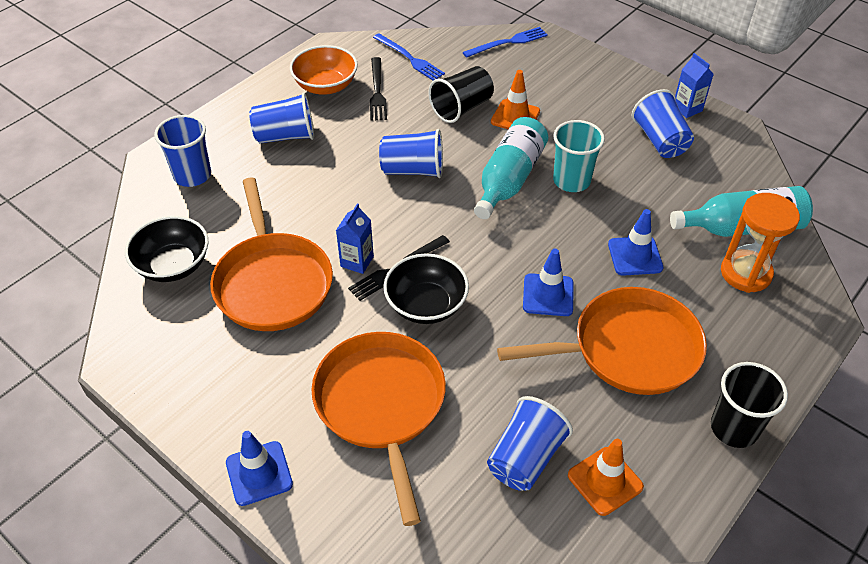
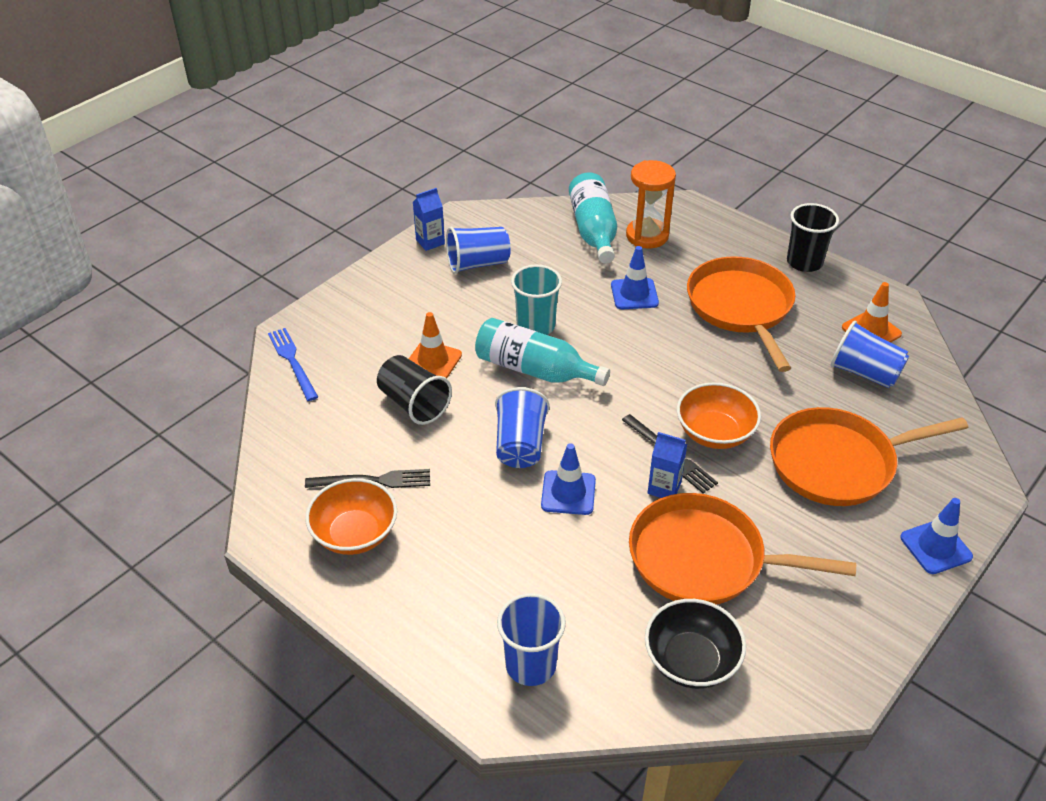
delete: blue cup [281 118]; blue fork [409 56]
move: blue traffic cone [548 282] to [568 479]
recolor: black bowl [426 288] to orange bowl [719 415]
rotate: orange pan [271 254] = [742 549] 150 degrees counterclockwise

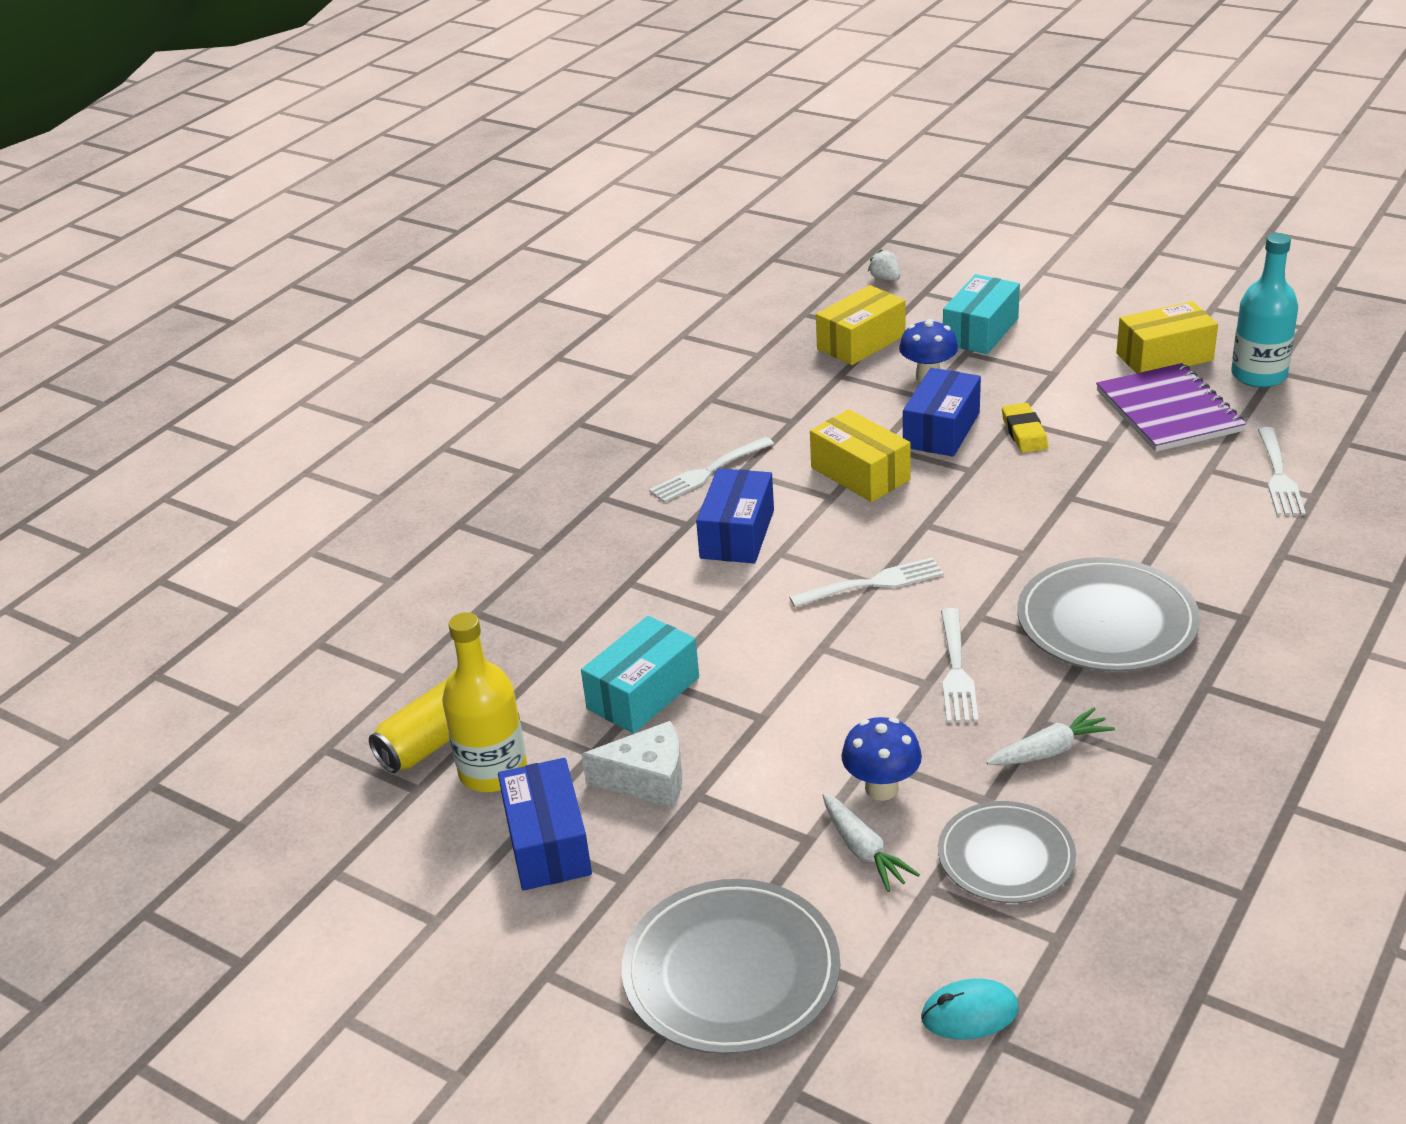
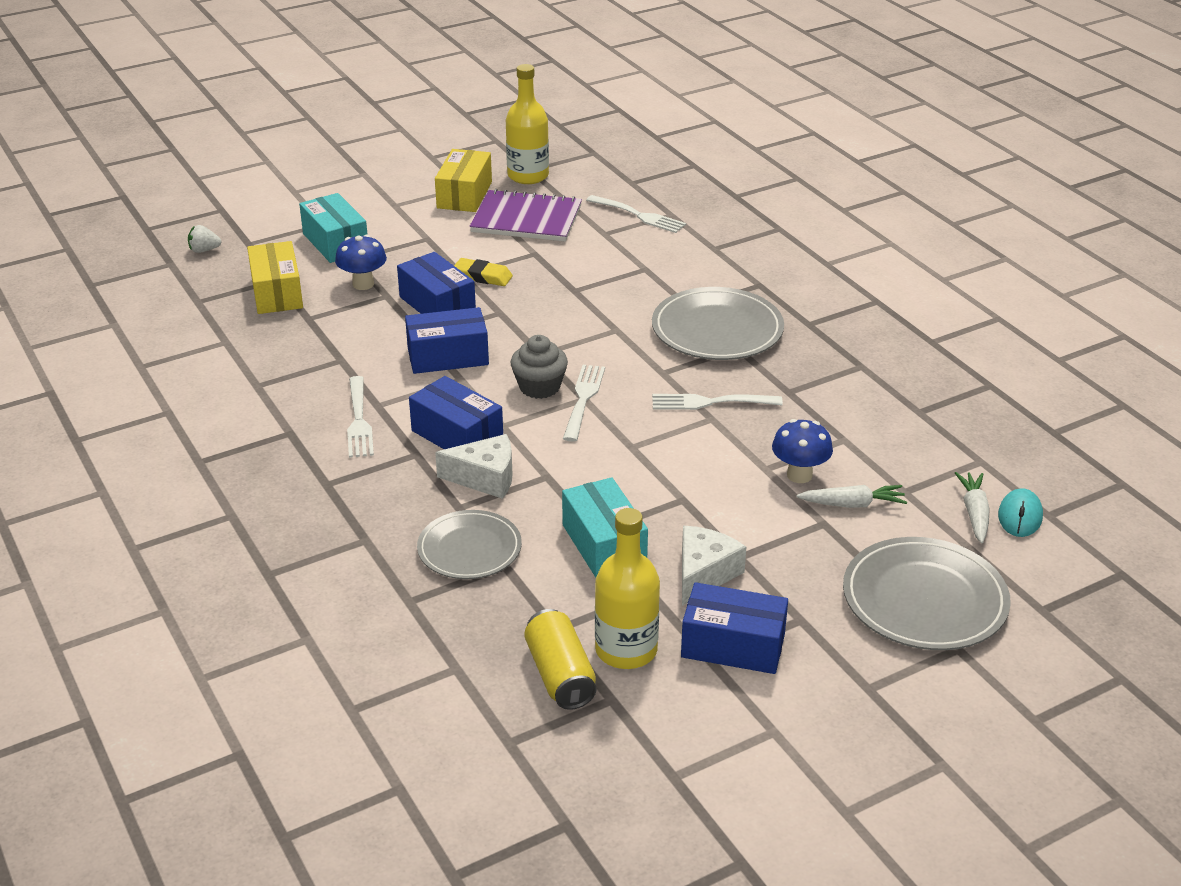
insert: white cheese [474 466]; grey cupcake [539 367]
move: grey plate [1007 852] to [469 544]; white carrot [1050 736] to [972 507]
recolor: yellow box [860 455] to blue box [447 340]; turquoise bottle [1264 310] to yellow bottle [527 124]
rotate: white fork [960 665] = [717 402] 150 degrees clockwise

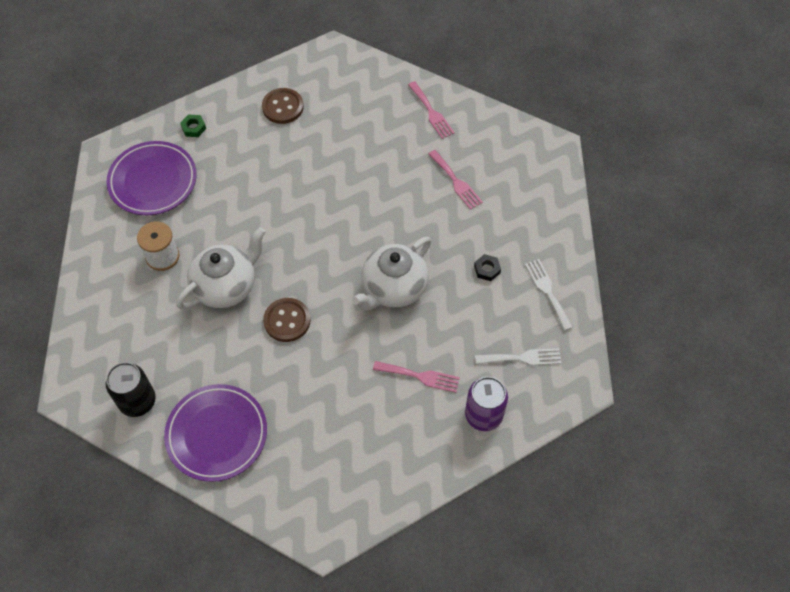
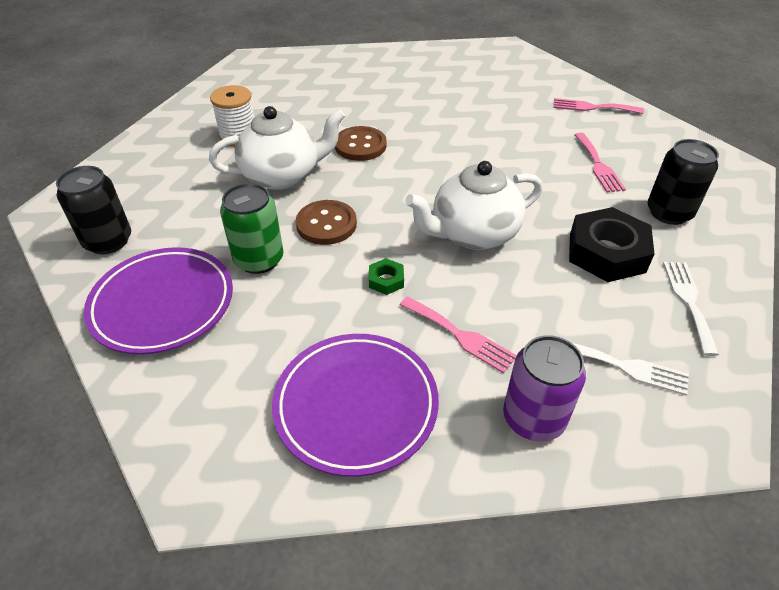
insert: green can [251 228]; black can [683 182]
move: purple plate [151 178] to [355 405]; green nut [193 125] to [386 276]; brown button [283 106] to [361 143]
rotate: pink fork [431 110] = [599 106] 105 degrees clockwise
resize: black nut [487 267] = [612 244] x2.22

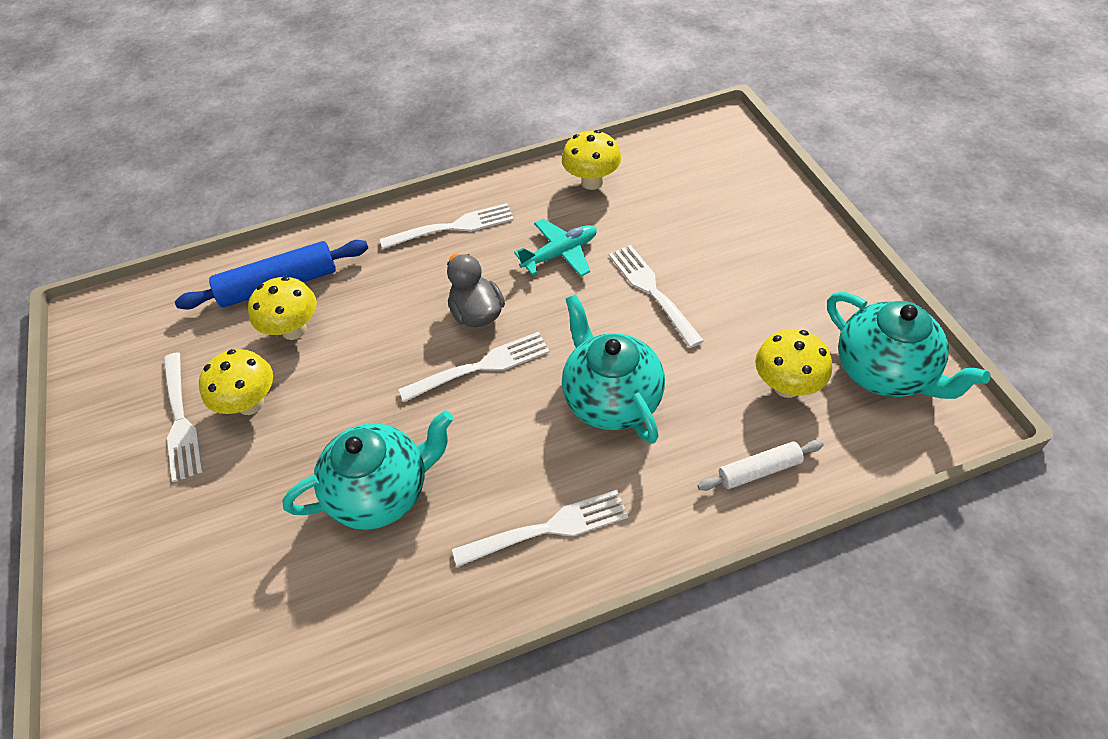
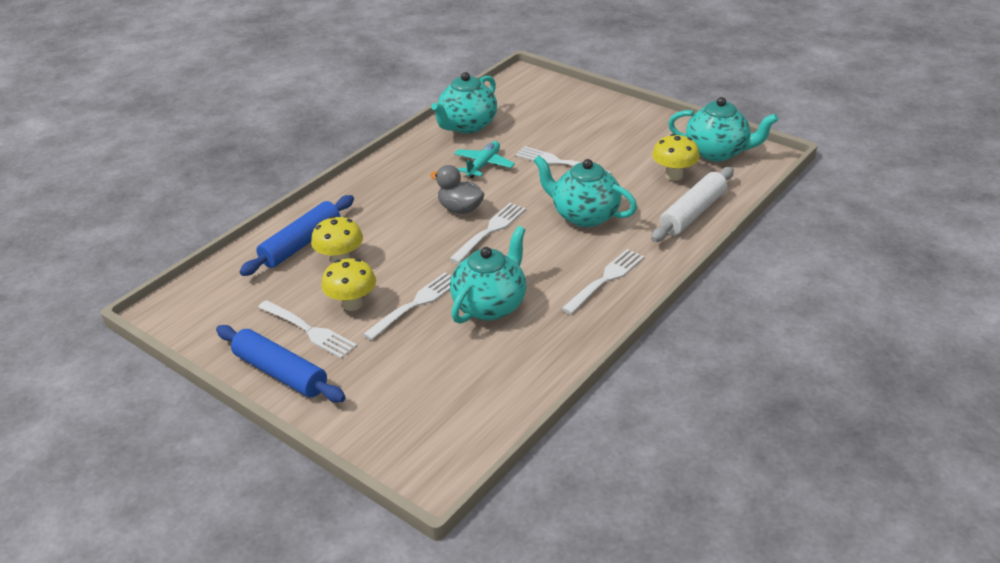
insert: blue rolling pin [281 363]
move: white fork [447 226] to [407 306]
replace: yellow mushroom [591 160] to turquoise teapot [464 103]
resize: white rolling pin [760 465] = [692 204] x1.75

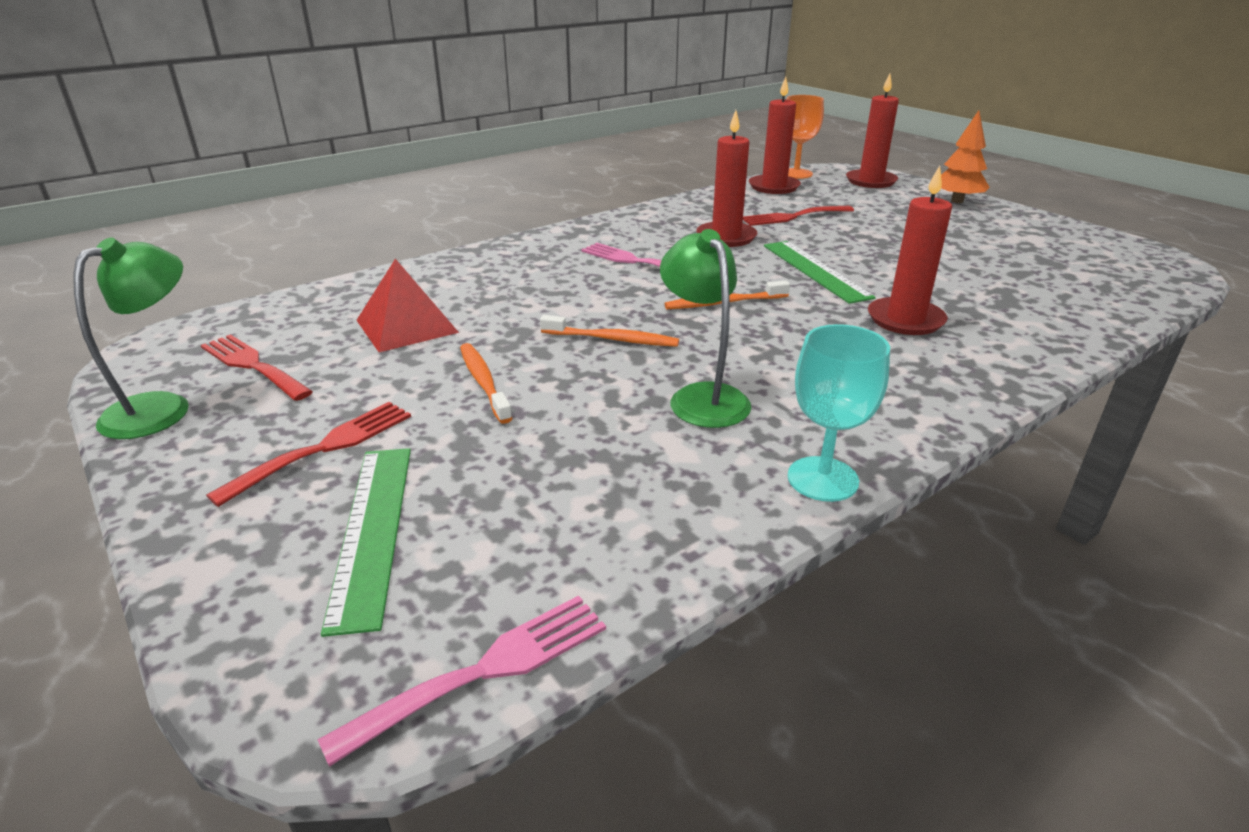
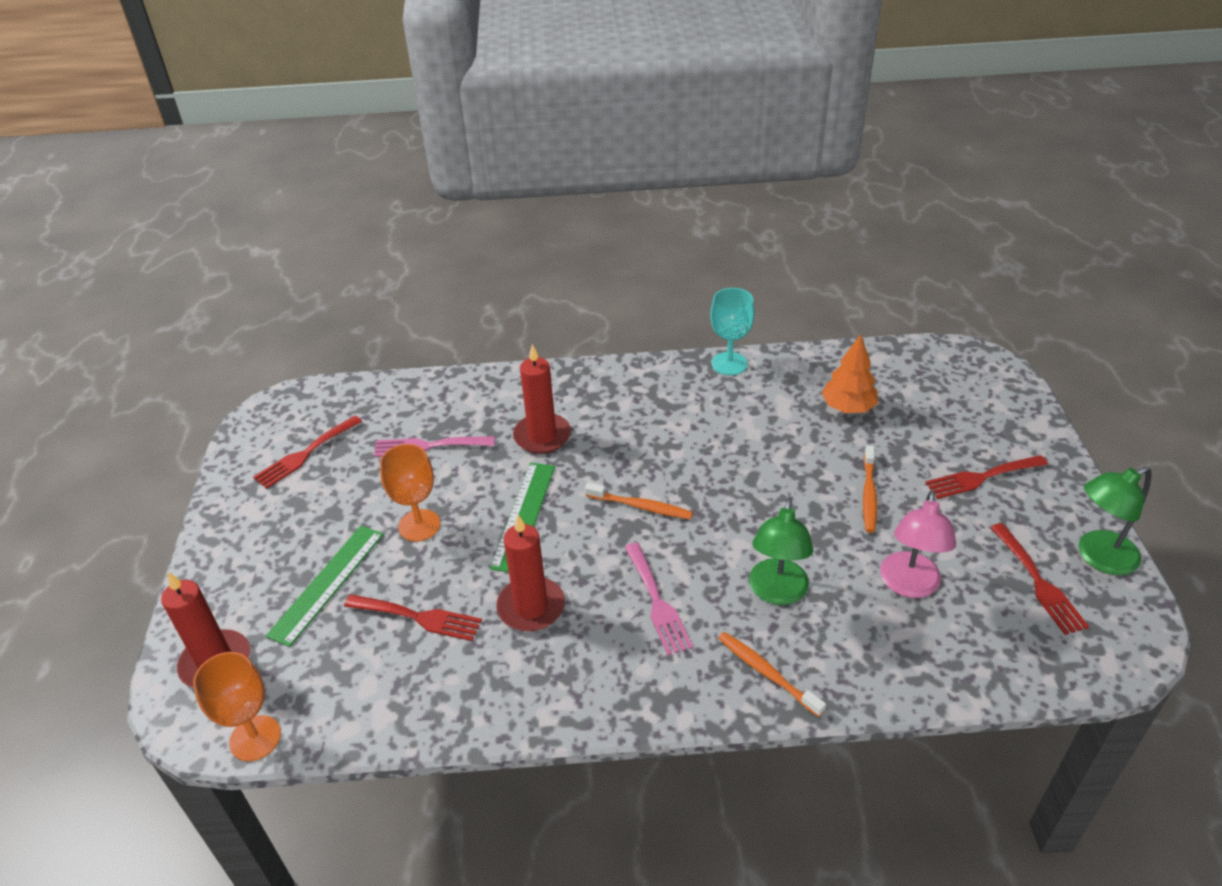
delete: red candle [775 135]
insert: red fork [307 452]; orange goblet [410 493]
move: pink fork [462 681] to [434 446]; green ruler [366 542] to [325 586]; orange toothbrush [609 331] to [772 674]; green lamp [705 328] to [781 551]; orange tree [965 157] to [850 373]
replace: red pyramid [408 305] to pink lamp [918 544]

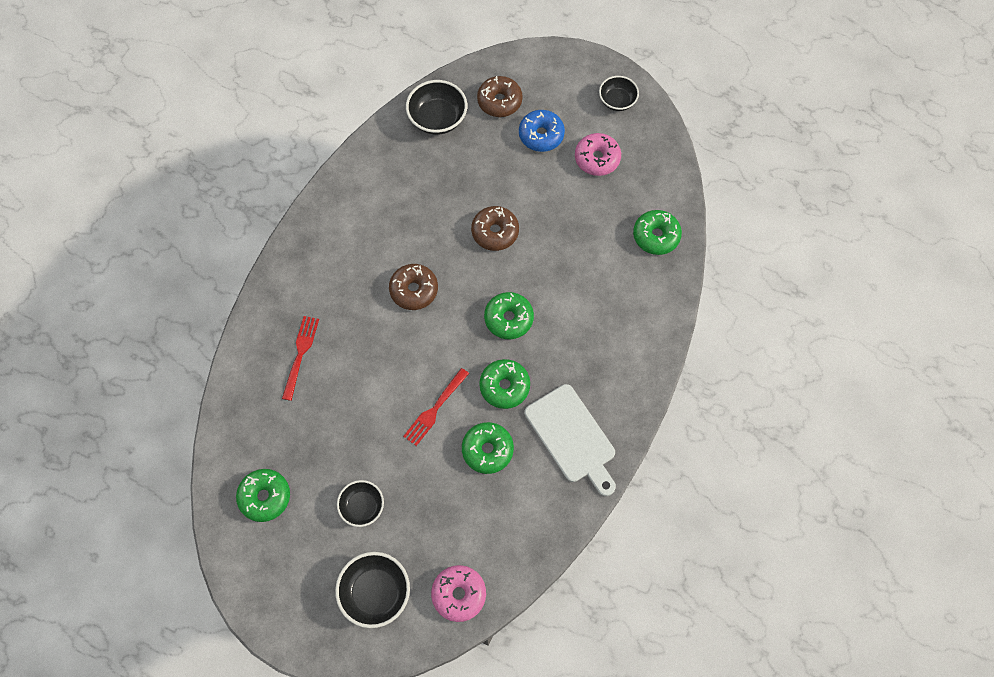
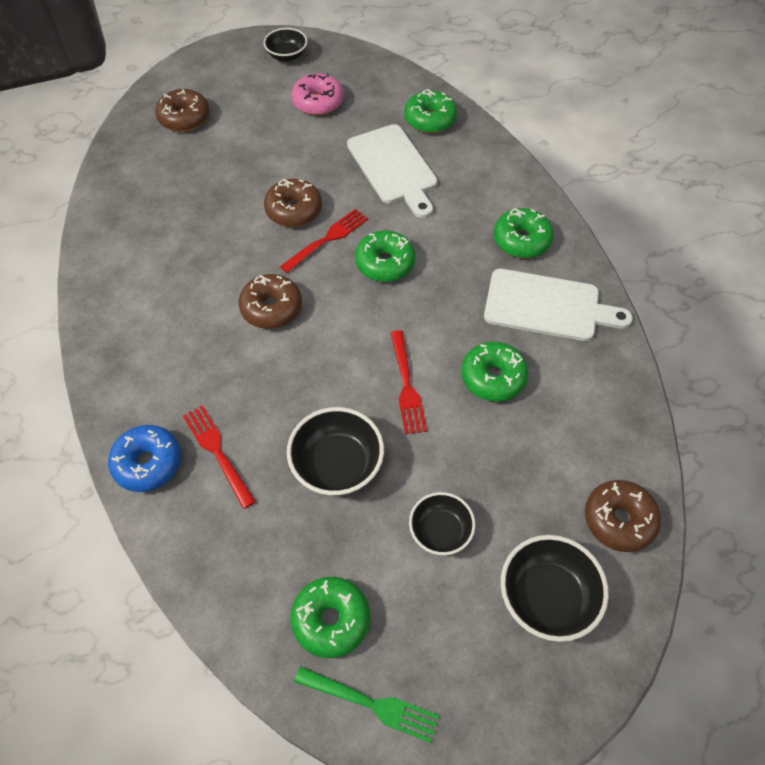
insert: red fork [324 241]; green fork [366 704]; white cutting board [392 171]
move: black bowl [436 107] to [335 451]; green donut [504 384] to [523 233]; blue donut [542 131] to [144 458]
recolor: pink donut [458 593] to brown donut [623 516]

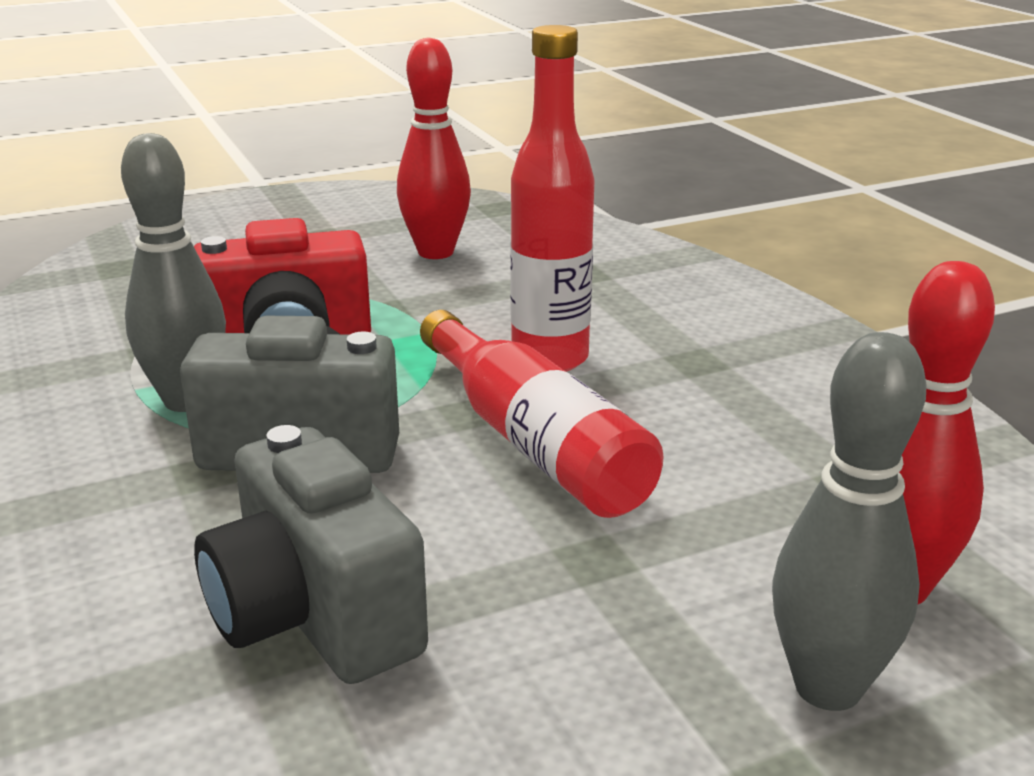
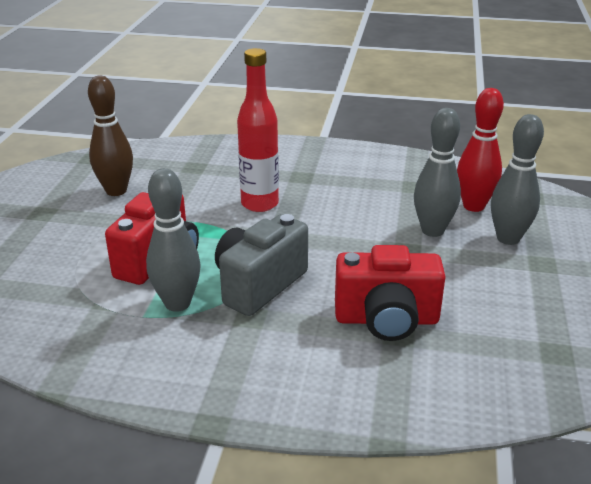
delete: red bottle [541 414]
insert: grey bowling pin [437 172]
recolor: grey camera [311 554] to red camera [390 293]; red bowling pin [434 148] to brown bowling pin [110 135]

